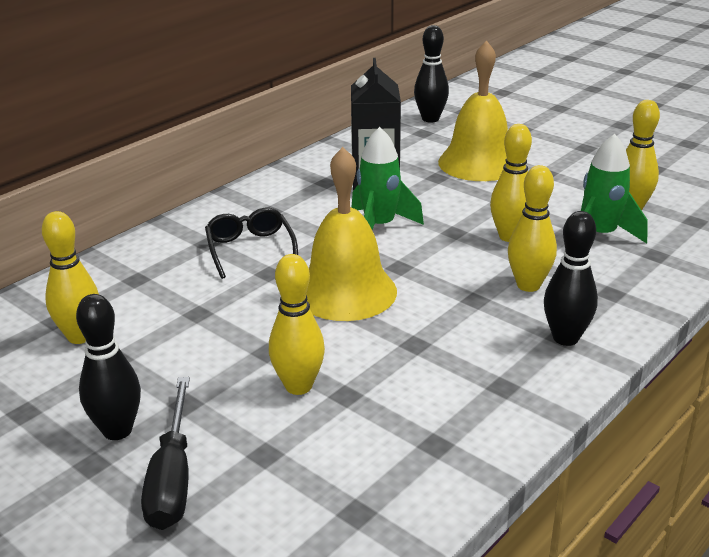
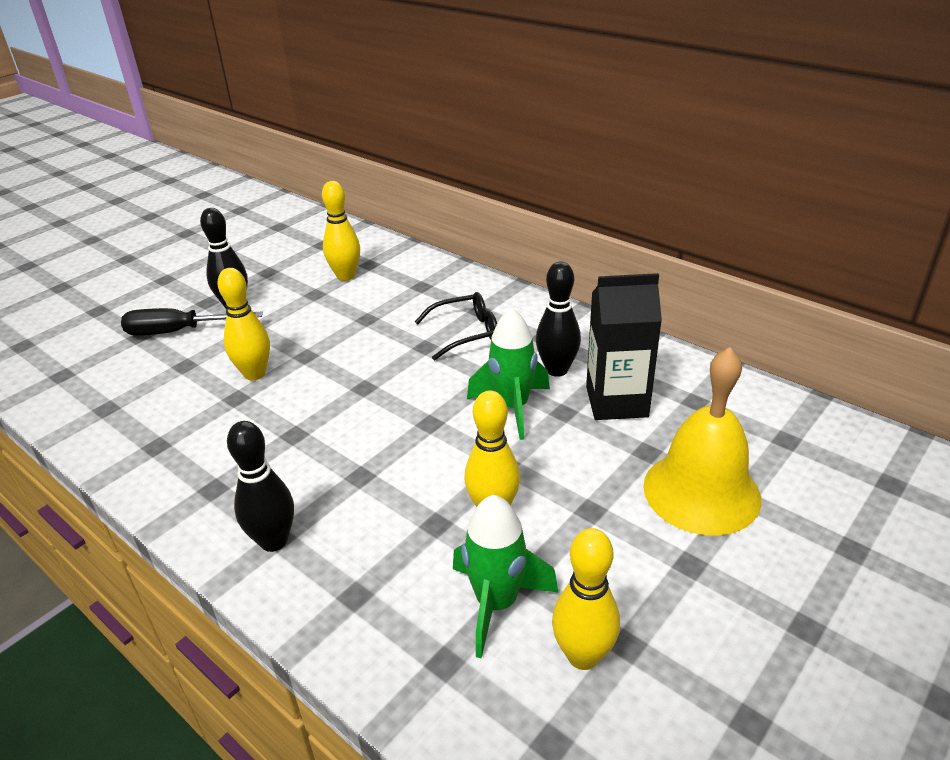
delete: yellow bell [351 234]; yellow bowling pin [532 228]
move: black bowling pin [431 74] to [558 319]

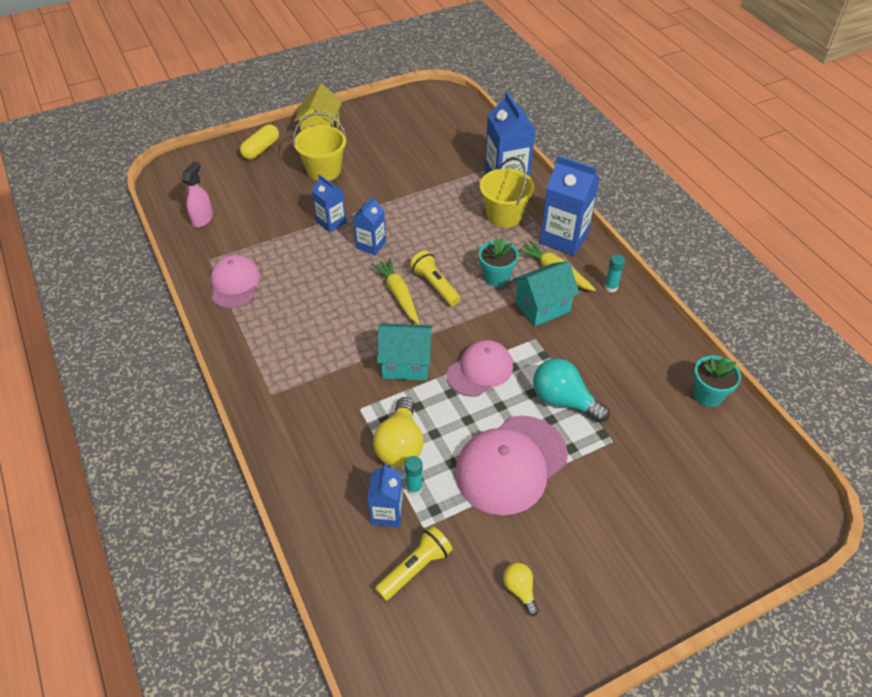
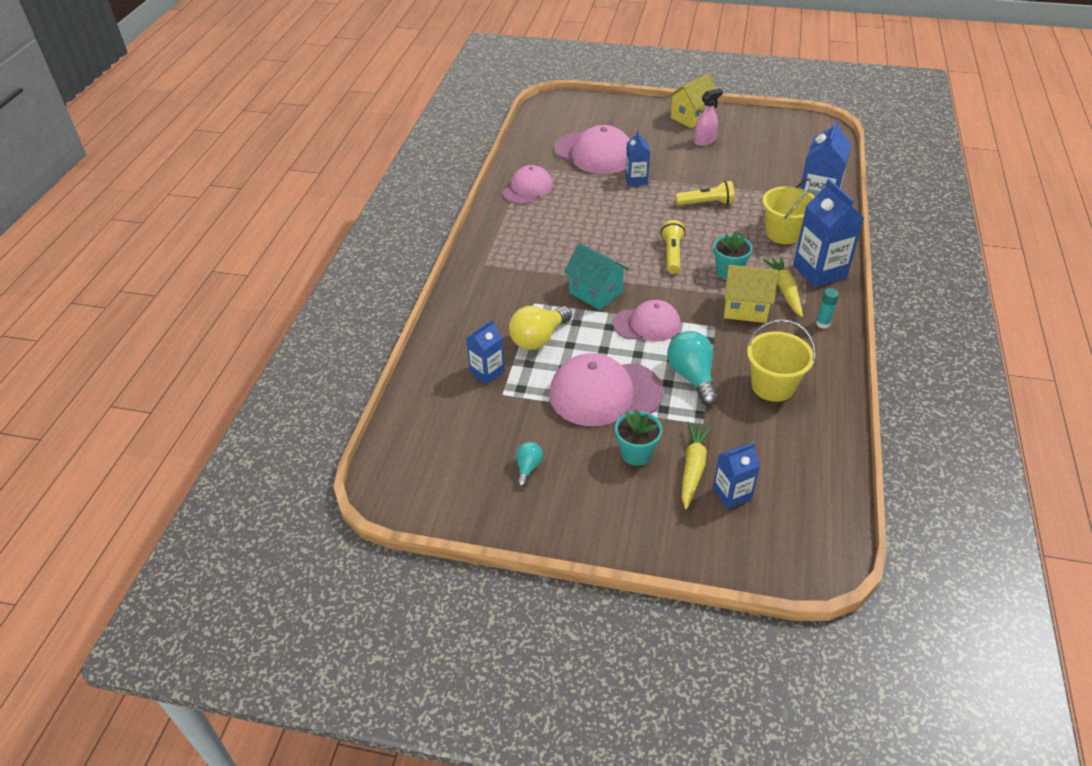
delete: yellow capsule [259 142]; turquoise glue stick [414 476]
insert: pink cap [592 149]
move: pink spray bottle [197 195] to [708 117]; yellow bucket [319 147] to [781 360]; blue carton [369 225] to [736 476]; yellow carrot [395 291] to [697 465]; yellow flashlight [414 563] to [704 193]; turquoise flower pot [717 381] to [638 437]
recolor: yellow light bulb [521 589] to turquoise light bulb [529 464]; turquoise house [546 293] to yellow house [751 294]

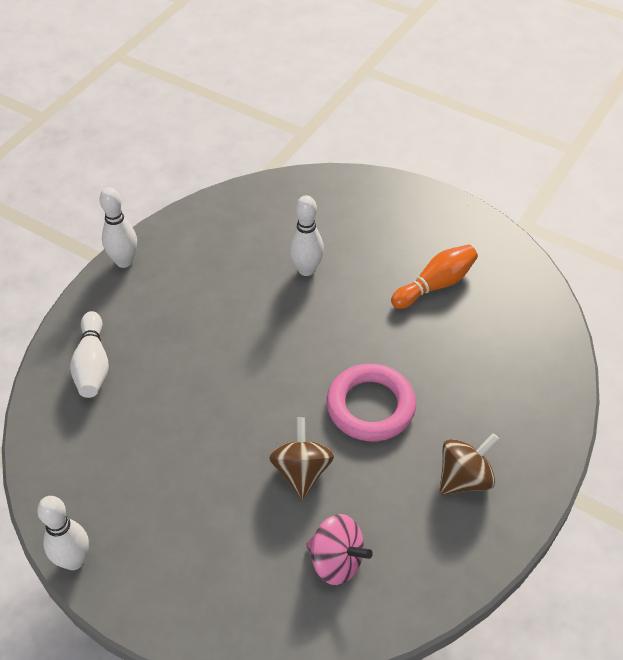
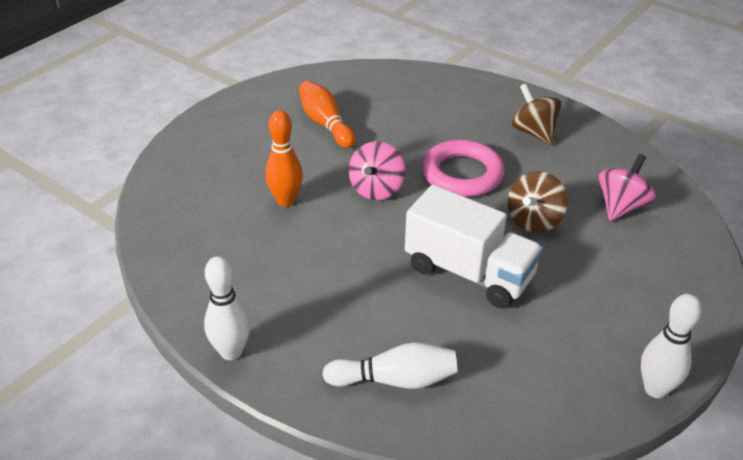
insert: pink spinning top [376 170]; white truck [474 247]
recolor: white bowling pin [306 235] to orange bowling pin [284 158]
rotate: brown spinning top [301 458] = [537 202] 60 degrees counterclockwise

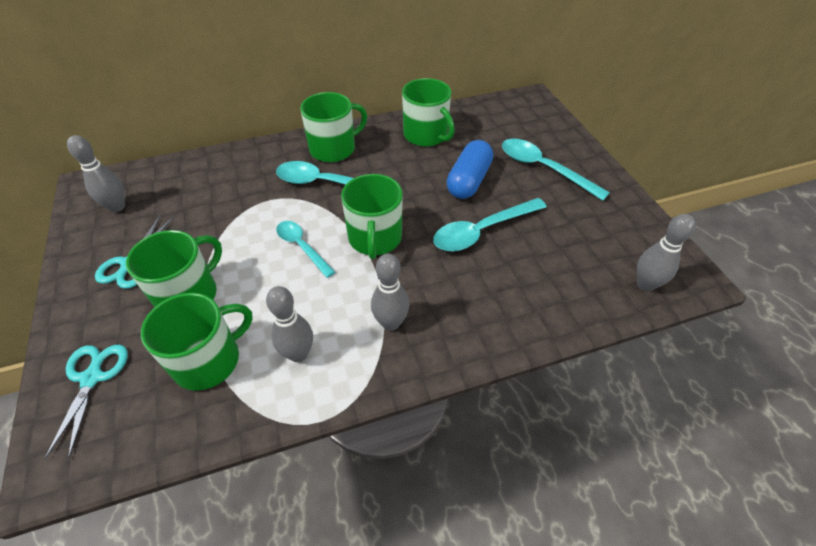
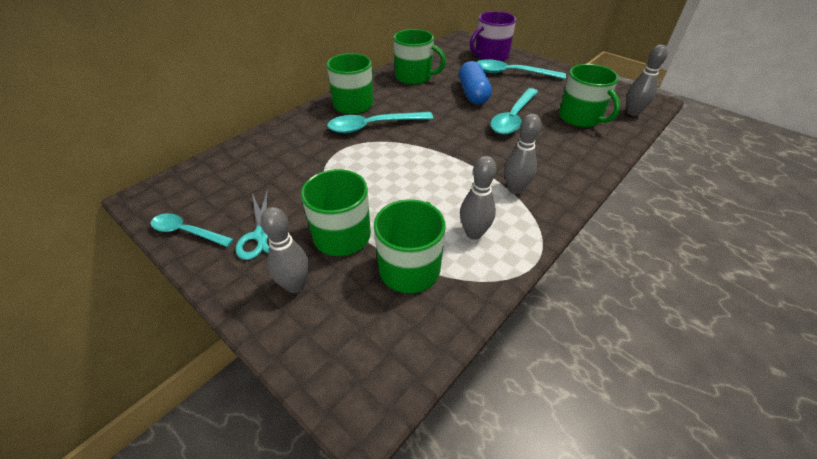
delete: turquoise scissors [86 402]
insert: purple mug [493 36]
move: grey bowling pin [96 173] to [284 250]; turquoise spoon [305 249] to [192 230]; green mug [372 216] to [590 95]

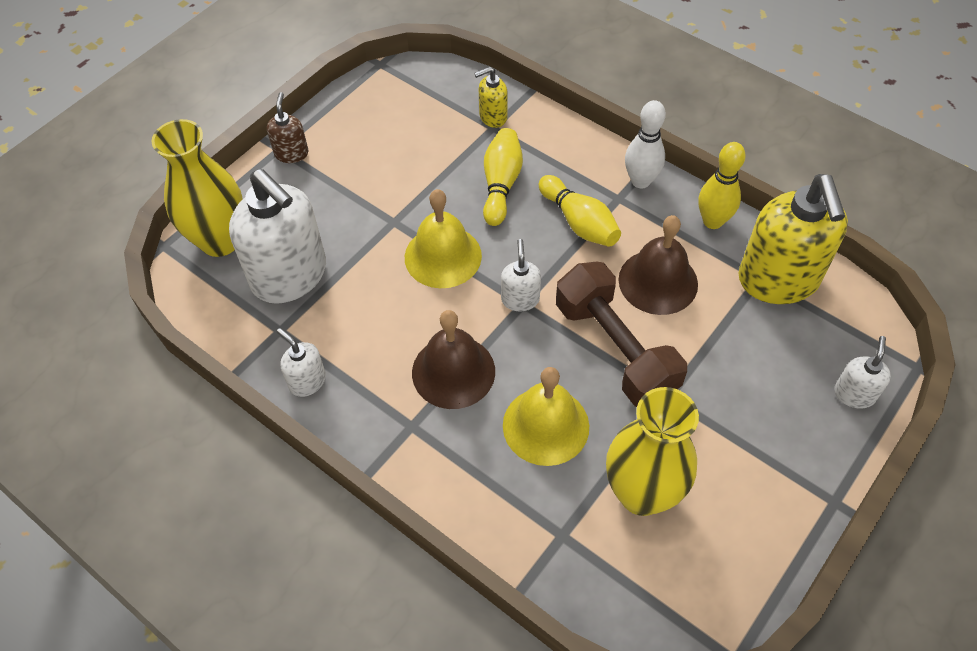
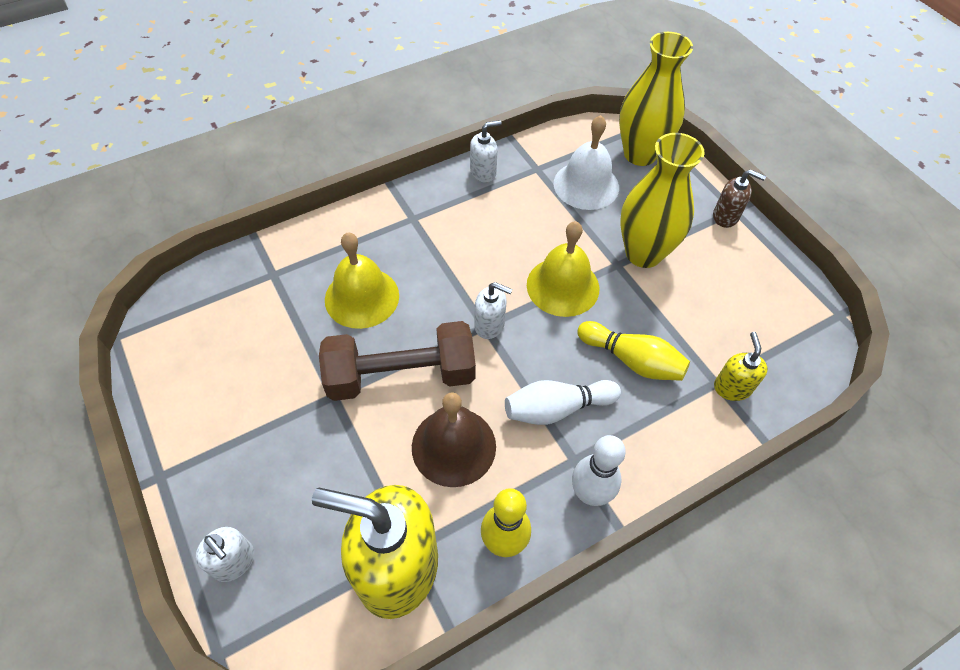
delete: brown bell [453 359]
move: yellow vase [652 451] to [662 200]
replace: white soap dispenser [277 236] to white bell [586 162]
recolor: yellow bowling pin [580 211] to white bowling pin [563 402]

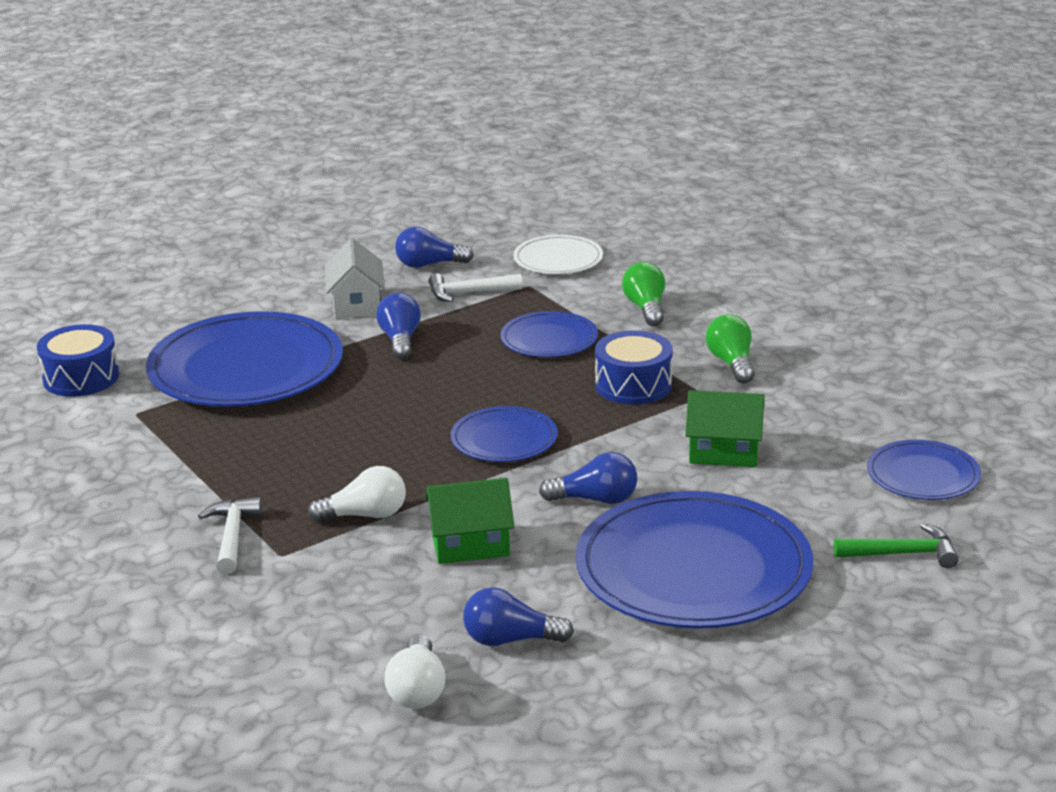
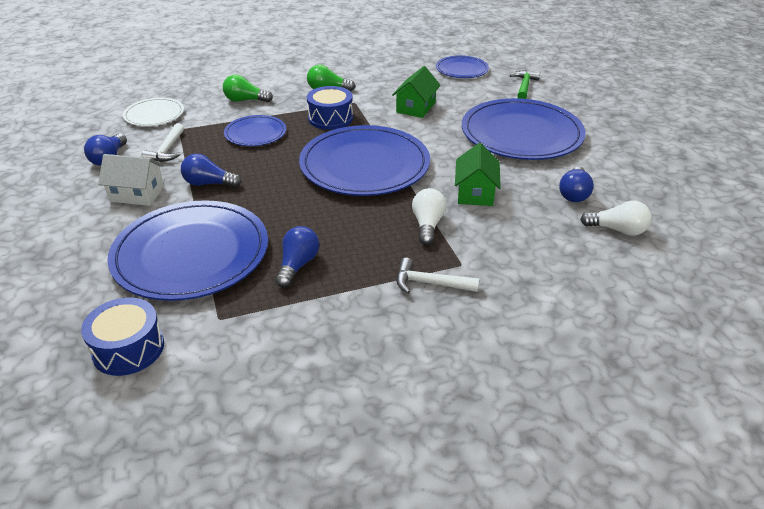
move: blue light bulb [588 478] to [297 257]
resize: blue plate [504 434] = [364 160] x1.96

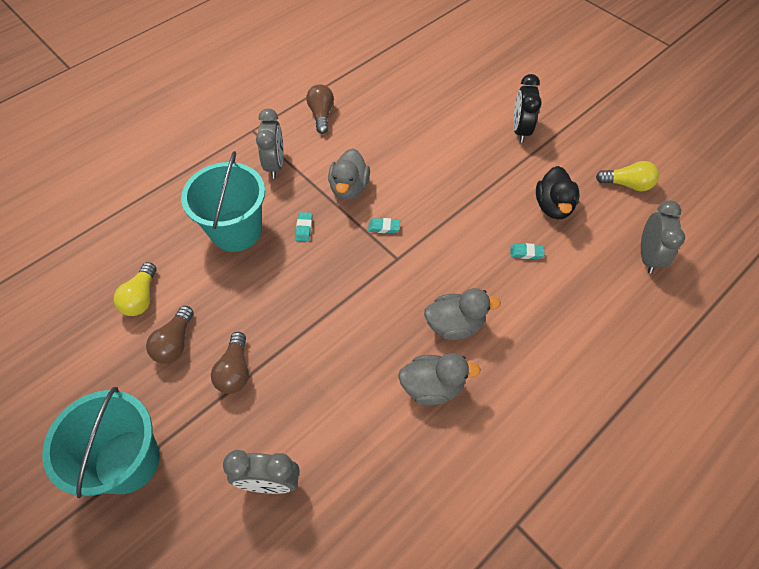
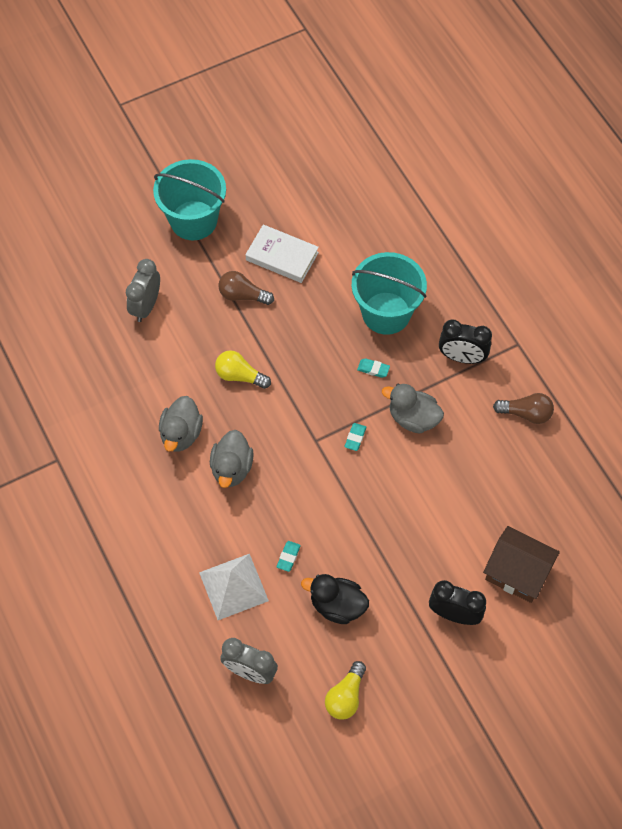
insert: white pyramid [234 587]; brown house [521 564]
move: yellow light bulb [135 289] to [243 369]
replace: brown light bulb [170 335] to white book [282 253]
recolor: grey clock [270 143] to black clock [465 342]

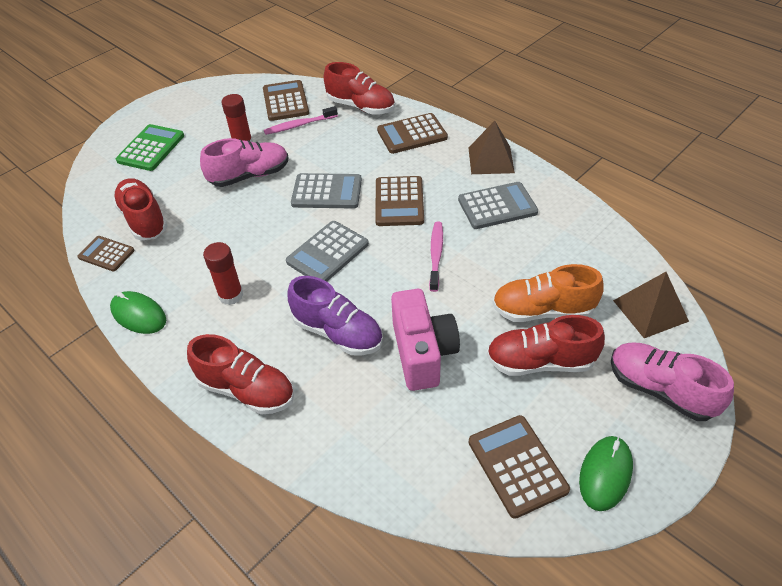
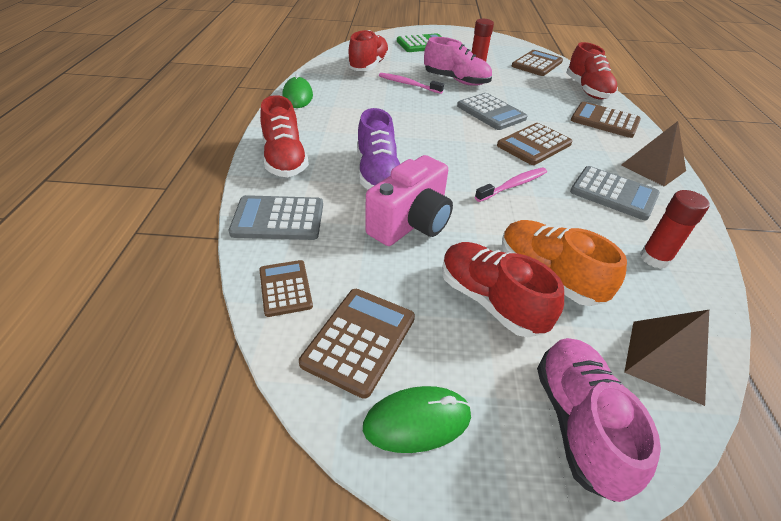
move: brown calculator [106 253] to [286 288]; red glue stick [223 273] to [675 229]; pink toothbrush [301 120] to [411 83]; grey calculator [327 251] to [276 217]

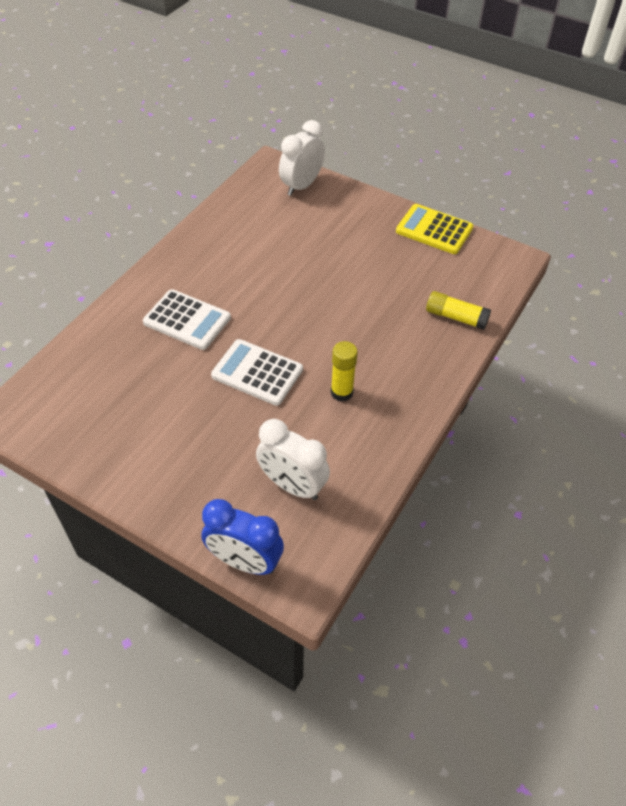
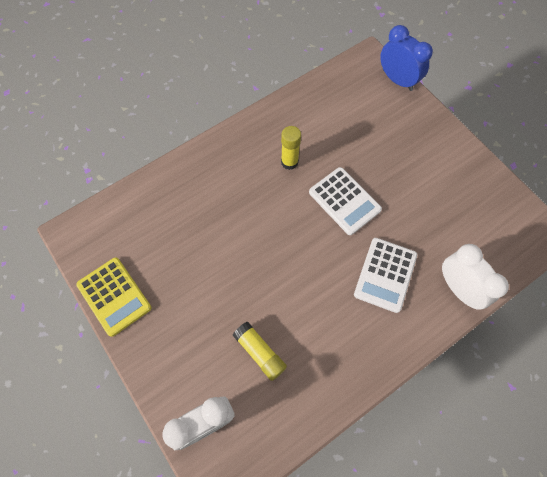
move: white clock [293 459] to [475 277]; yellow glue stick [458 310] to [260 351]
rotate: white calculator [187 319] = [385 275] 120 degrees counterclockwise

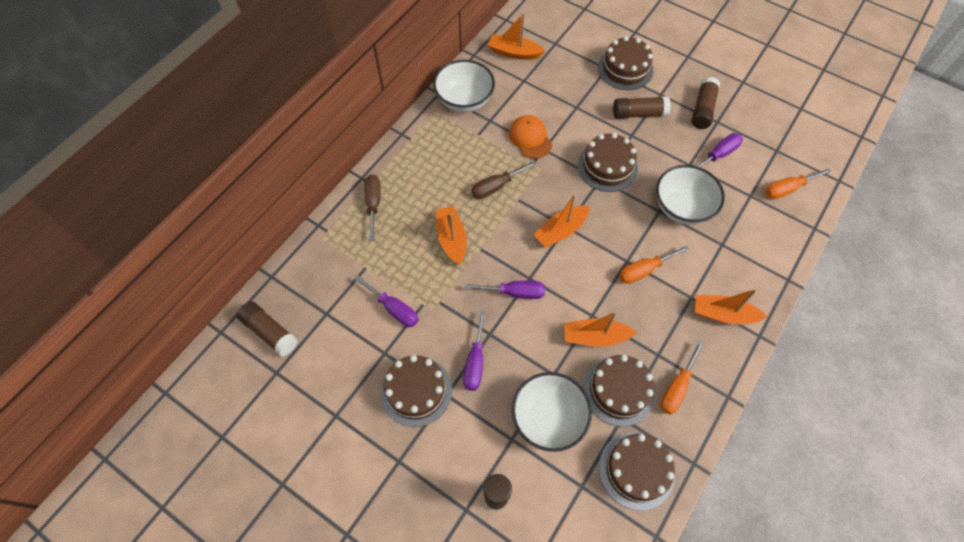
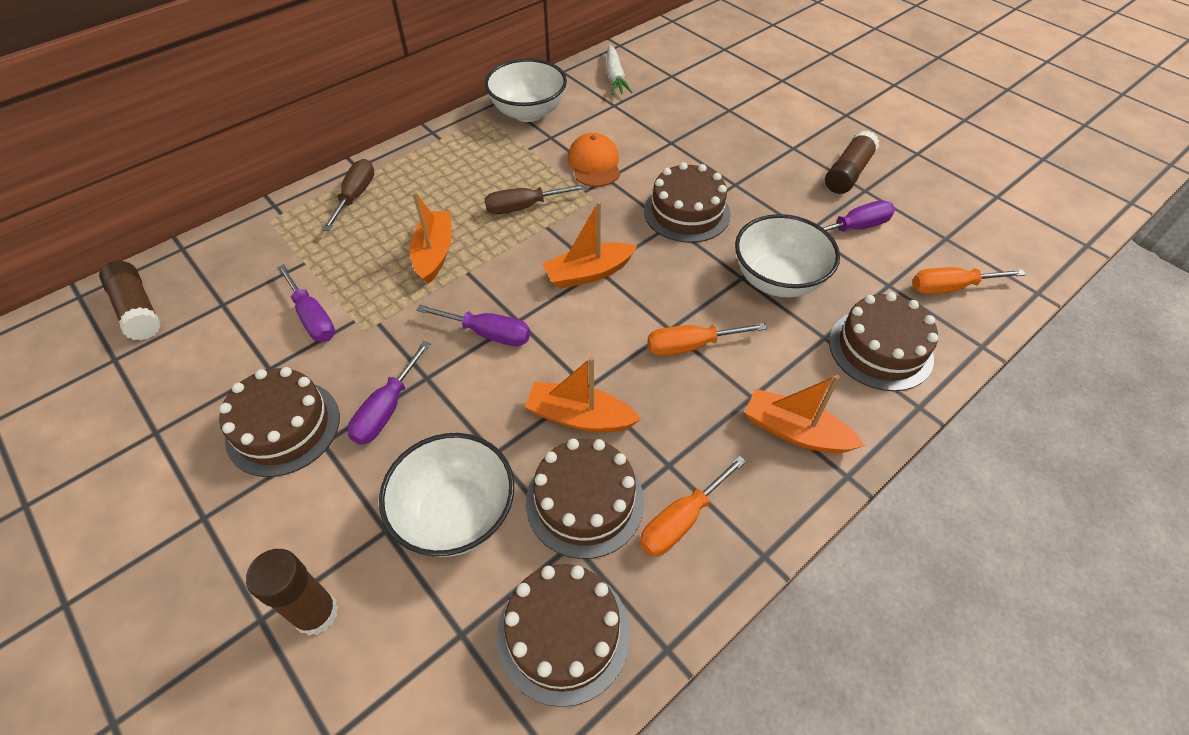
delete: brown glue stick [642 107]
move: brown cake [625 63] to [883 341]
replace: orange boat [516 36] to white carrot [619 70]

